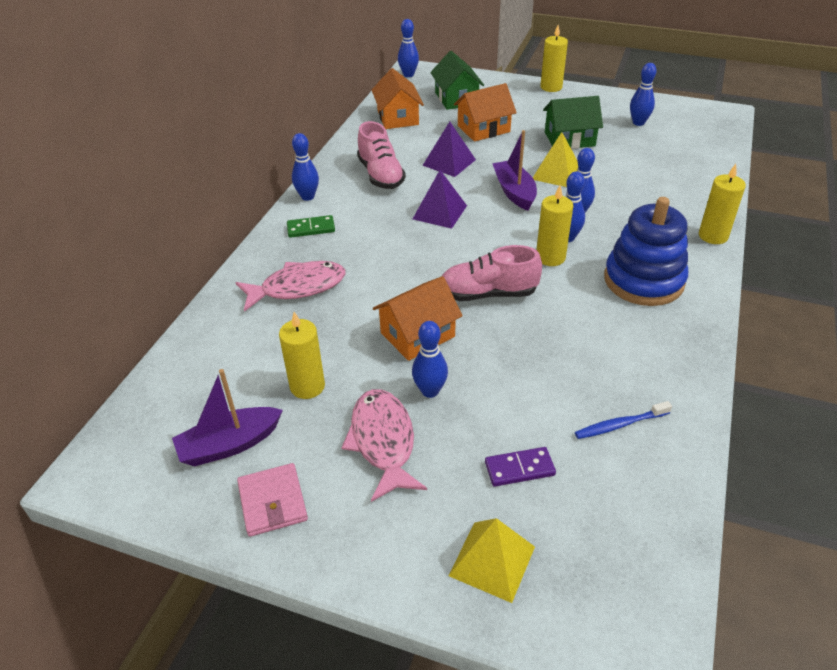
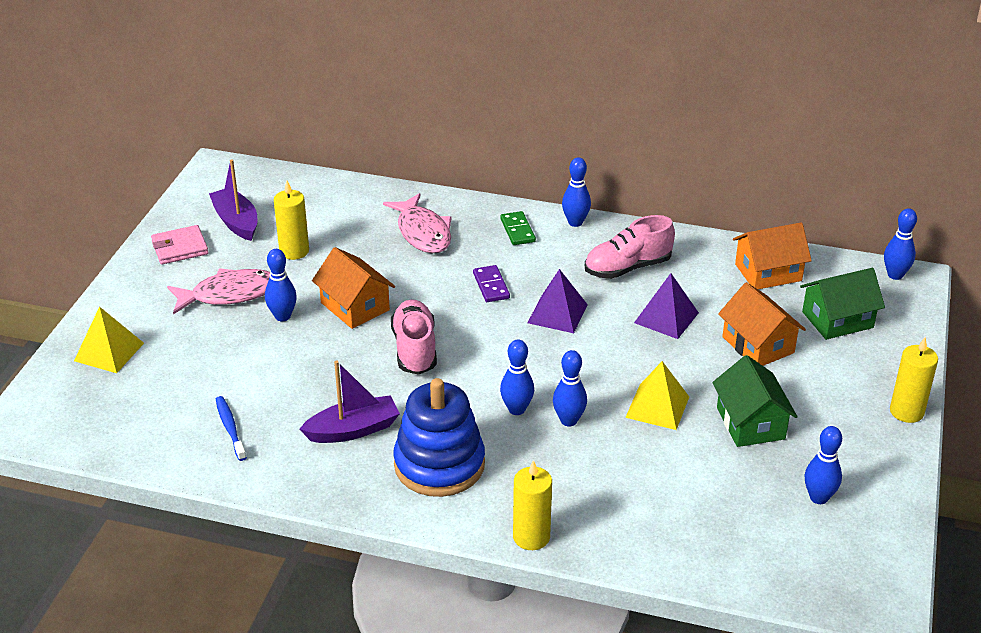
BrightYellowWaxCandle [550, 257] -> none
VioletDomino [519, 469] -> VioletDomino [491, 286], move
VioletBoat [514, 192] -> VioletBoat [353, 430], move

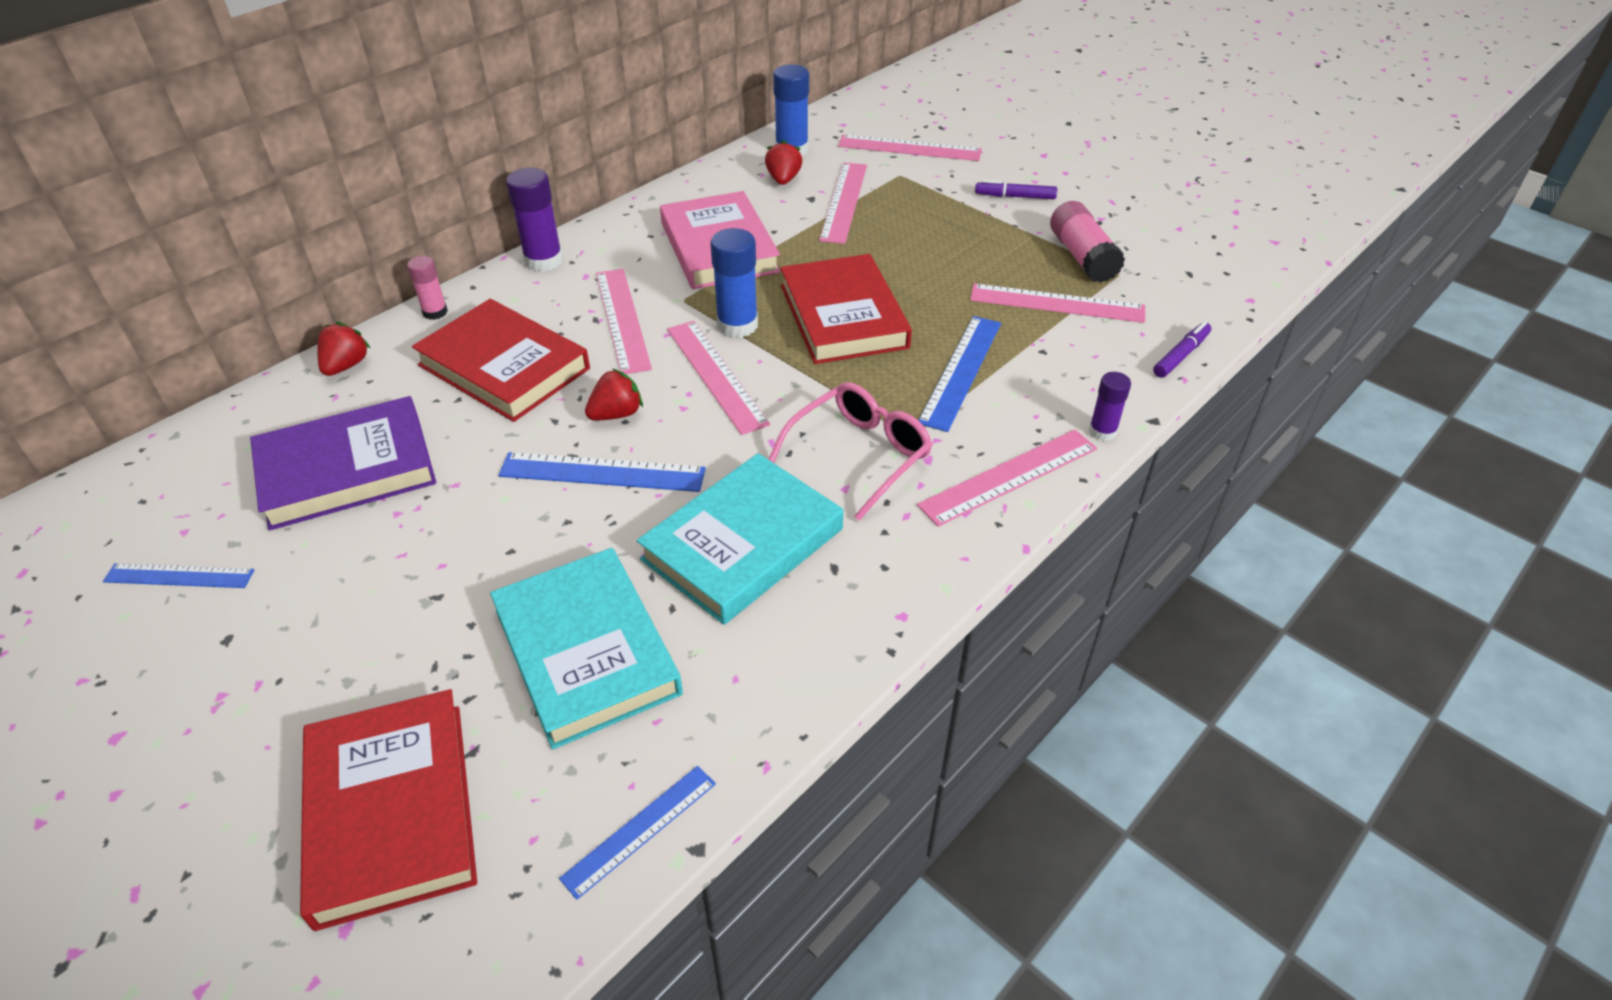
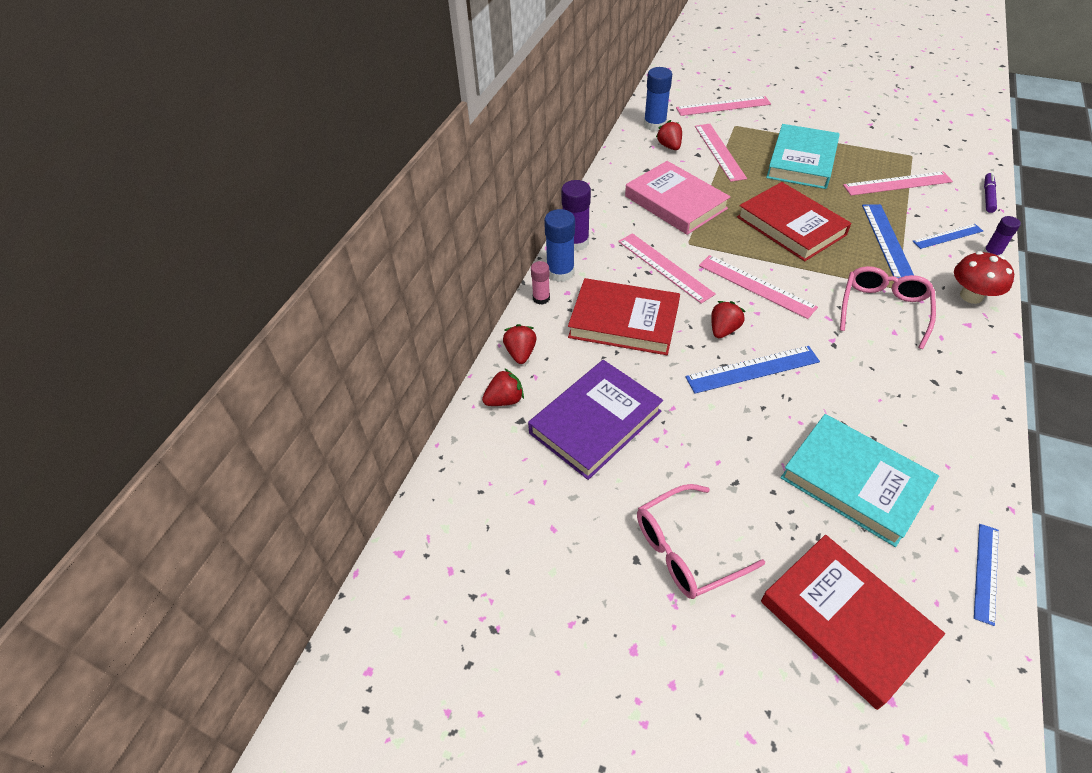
VioletMarkerPen [1015, 197] -> none
RosePinkGlue [1082, 257] -> none
none -> RedToyStrawberry [504, 400]
none -> RosePinkGlasses [686, 550]
CobaltMeasuringStick [179, 576] -> CobaltMeasuringStick [947, 236], move
TurquoiseBook [743, 544] -> TurquoiseBook [802, 161], move
CobaltGlue [737, 325] -> CobaltGlue [560, 272], move
RosePinkMeasuringStick [1009, 476] -> RedMushroom [971, 296]

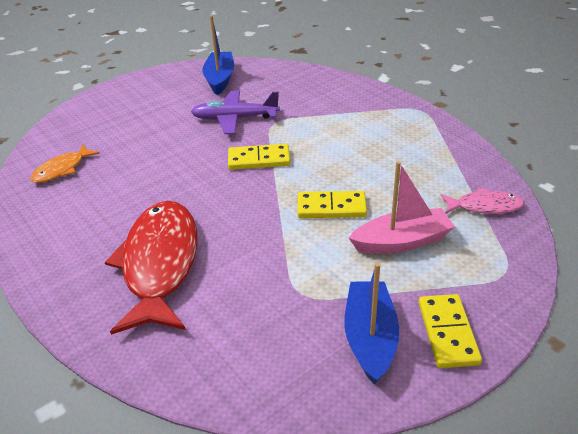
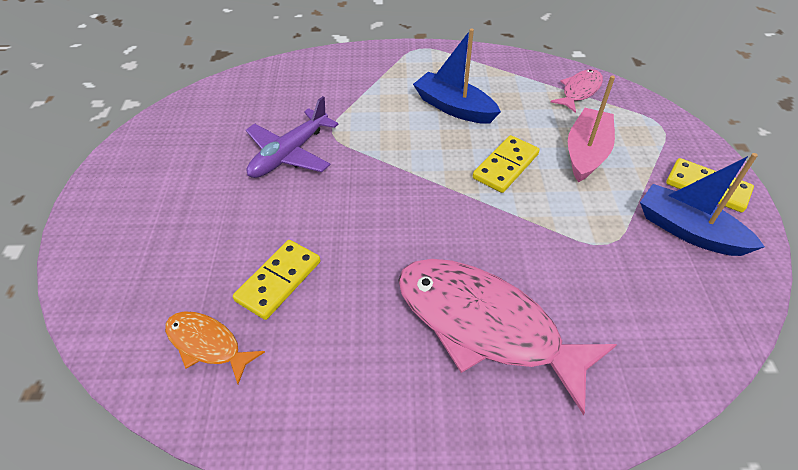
CobaltBoat [220, 79] -> CobaltBoat [454, 107], move
BrightYellowDomino [259, 159] -> BrightYellowDomino [278, 281], move
RedFish [160, 264] -> RosePinkFish [485, 326]
OrangeFish [62, 169] -> OrangeFish [207, 344], 135 degrees clockwise

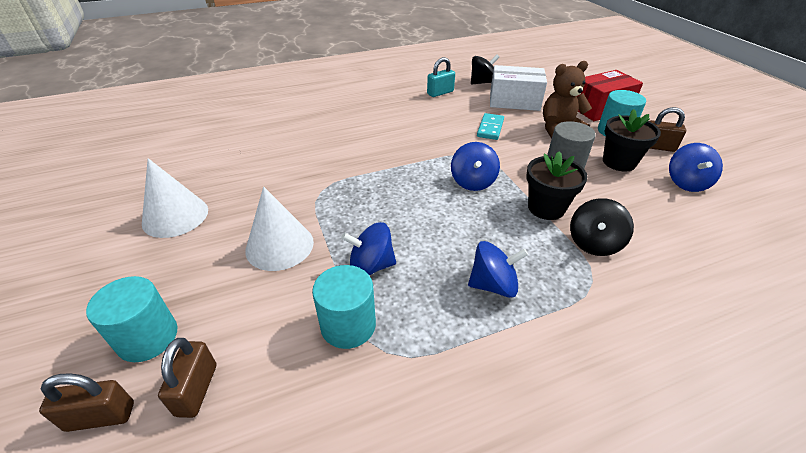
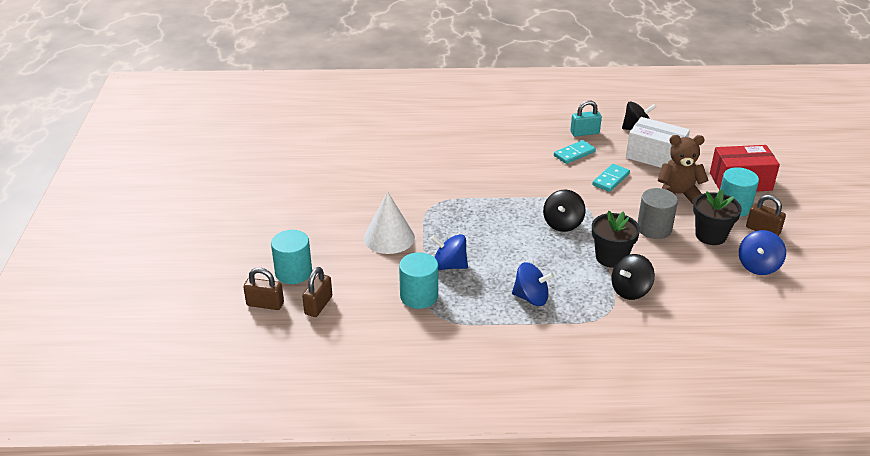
SnowWhiteSolidCone [175, 216] -> none
none -> TurquoiseDomino [574, 154]
CobaltSpinningTop [473, 182] -> EbonySpinningTop [562, 224]

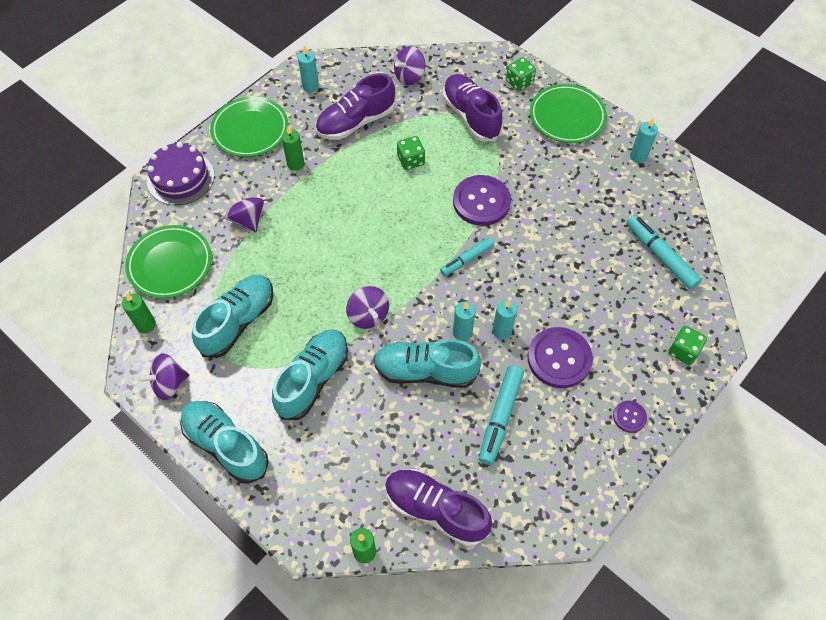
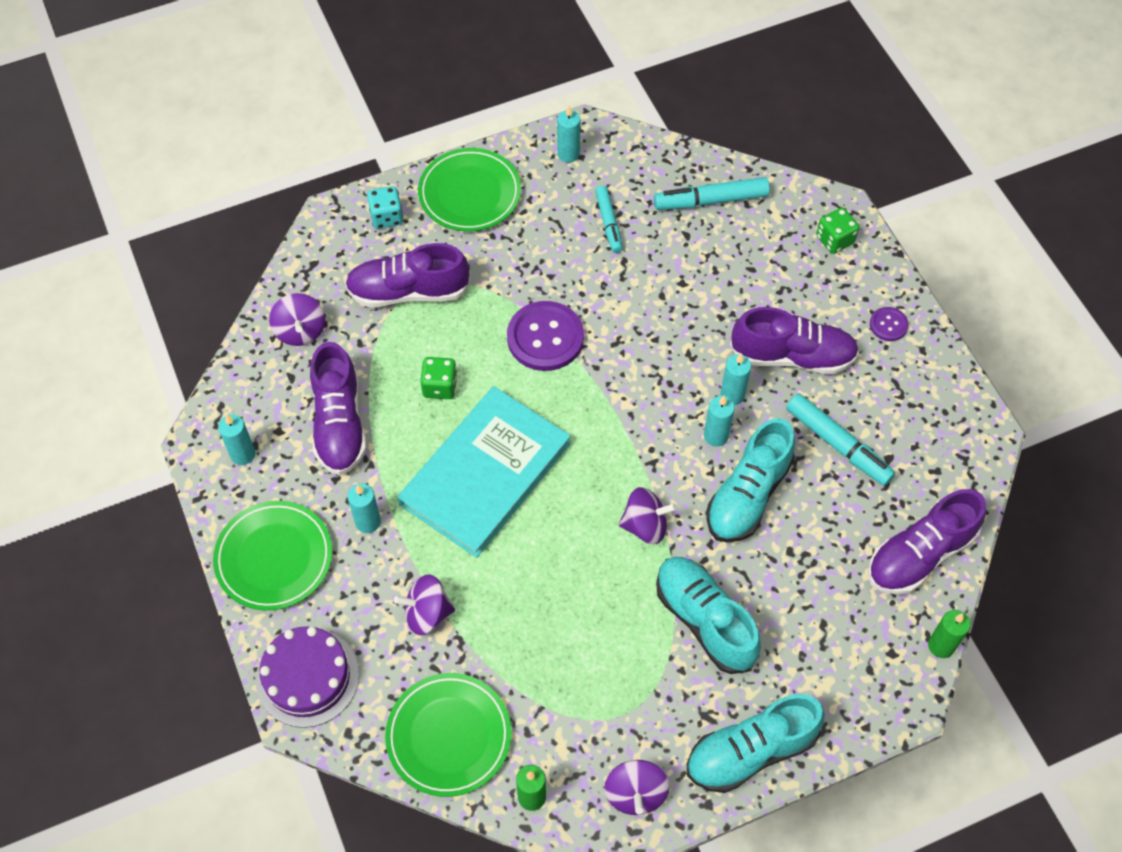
TurquoiseShoe [238, 321] -> none
none -> TurquoiseBook [485, 474]
TurquoiseMarkerPen [467, 259] -> TurquoiseMarkerPen [608, 223], move
VioletShirtButton [559, 358] -> VioletShoe [792, 356]
LeafGreenWaxCandle [295, 164] -> TurquoiseWaxCandle [368, 522]
LeafGreenDie [519, 82] -> TurquoiseDie [386, 217]

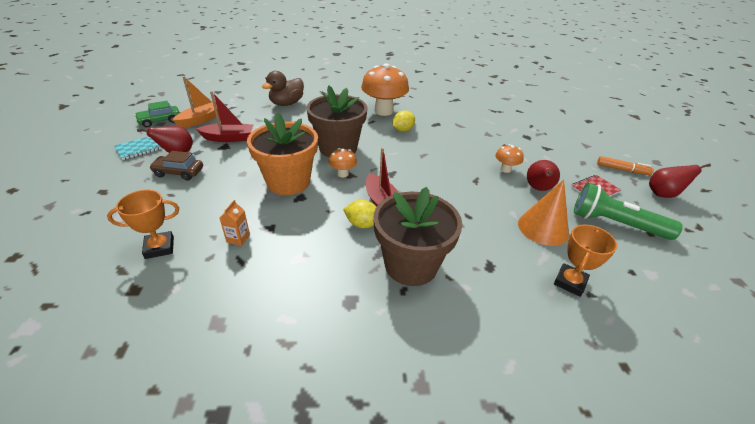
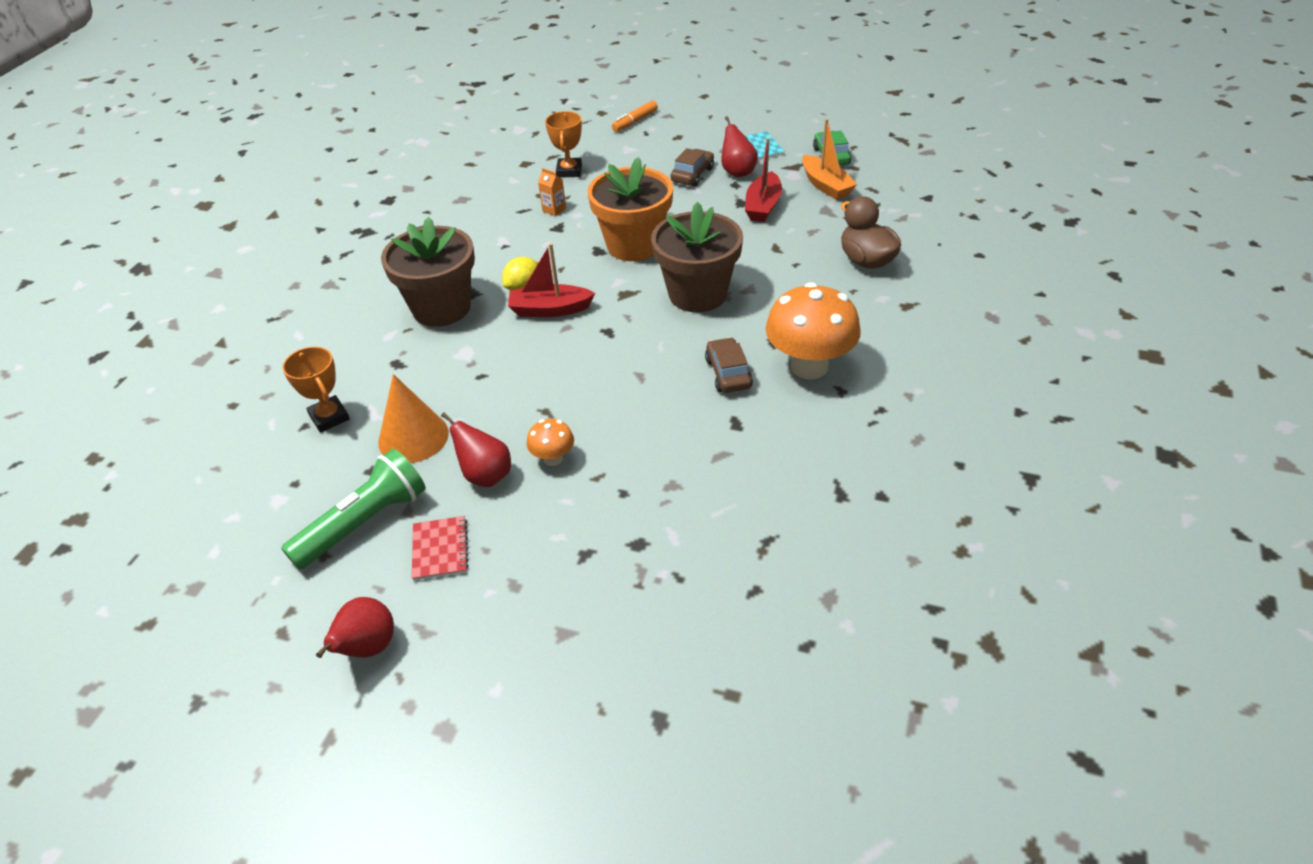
OrangeMushroom [343, 174] -> none
OrangeMarkerPen [622, 170] -> OrangeMarkerPen [635, 121], move
BrightYellowCitrusFruit [403, 130] -> RussetToyCar [728, 373]

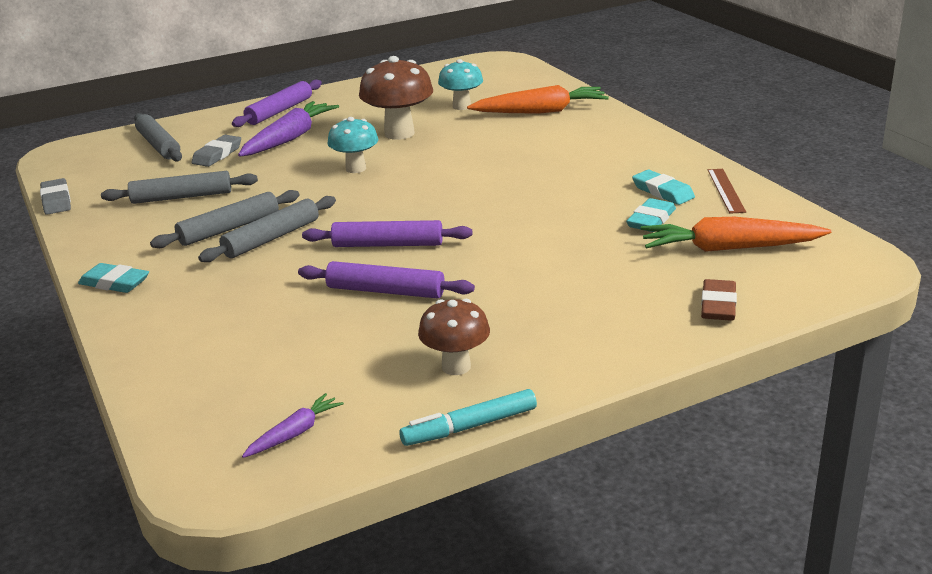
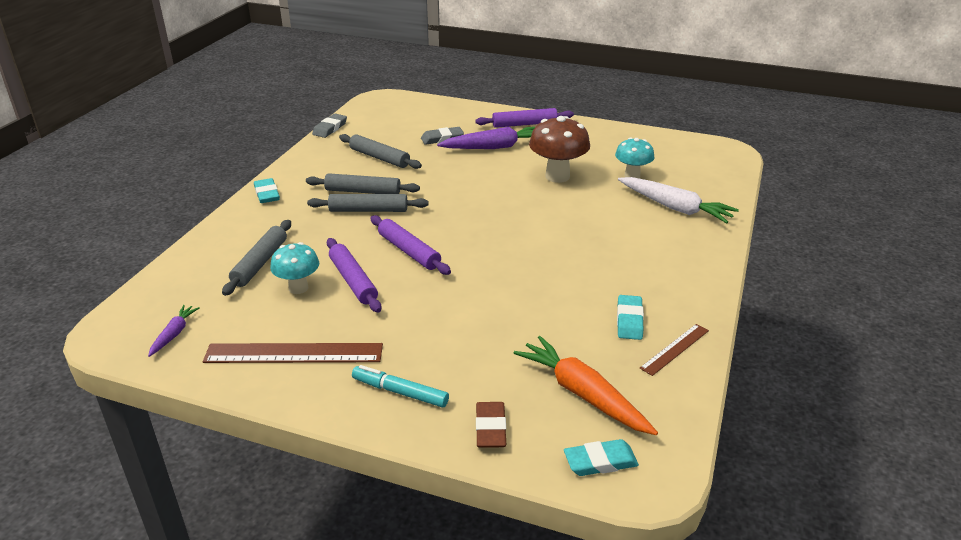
GreyDoughRoller [159, 145] -> GreyDoughRoller [260, 263], move
TurquoiseMushroom [356, 168] -> TurquoiseMushroom [298, 288], move
TurquoiseMarkerPen [469, 427] -> TurquoiseMarkerPen [400, 392], move
TurquoiseEraser [651, 220] -> TurquoiseEraser [600, 461], move
RussetMushroom [456, 367] -> RussetMeasuringStick [294, 353]
OrangeToyCarrot [541, 111] -> SnowWhiteToyCarrot [675, 208]
VioletToyCarrot [294, 433] -> VioletToyCarrot [174, 334], 75 degrees counterclockwise
RussetEraser [718, 305] -> RussetEraser [490, 428], 60 degrees counterclockwise

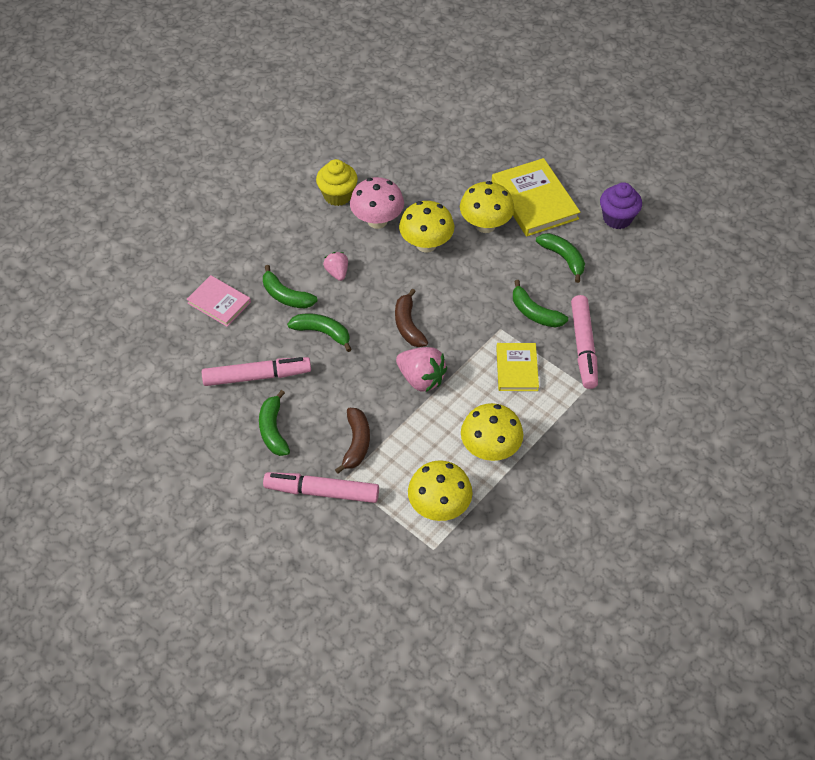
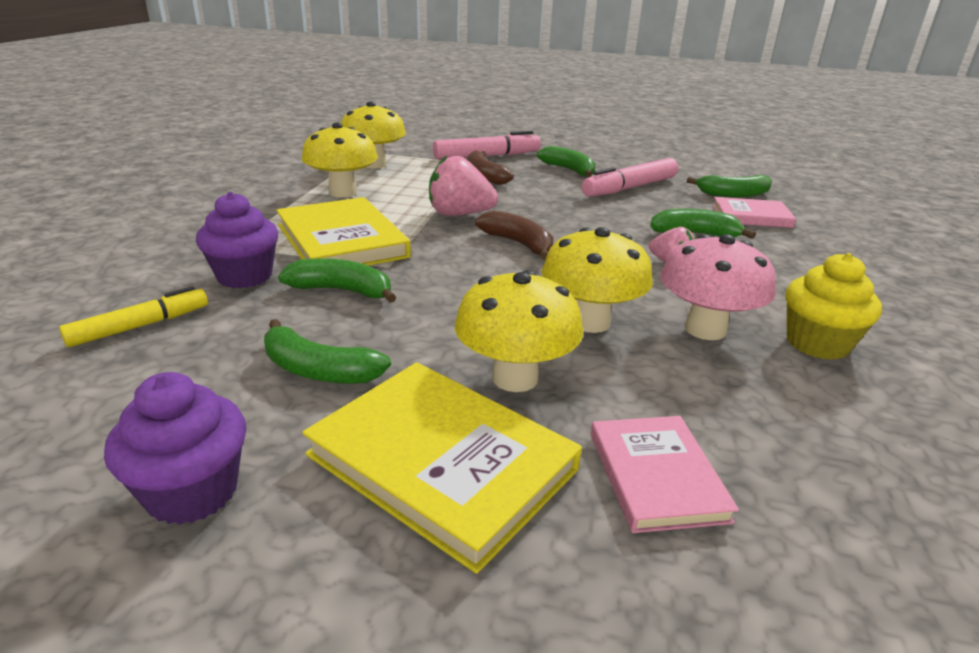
none -> BrightYellowMarkerPen [140, 326]
none -> RosePinkBook [656, 476]
LeafGreenBanana [322, 332] -> LeafGreenBanana [733, 194], move
RosePinkMarkerPen [583, 346] -> VioletMuffin [245, 276]
BrightYellowBook [517, 368] -> BrightYellowBook [341, 241], x1.65

